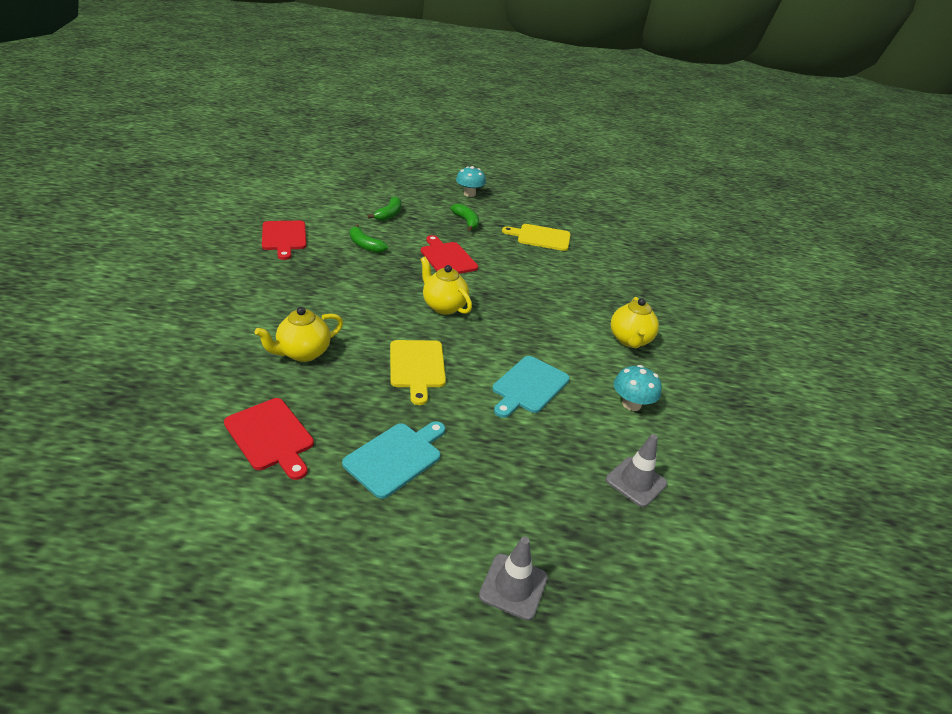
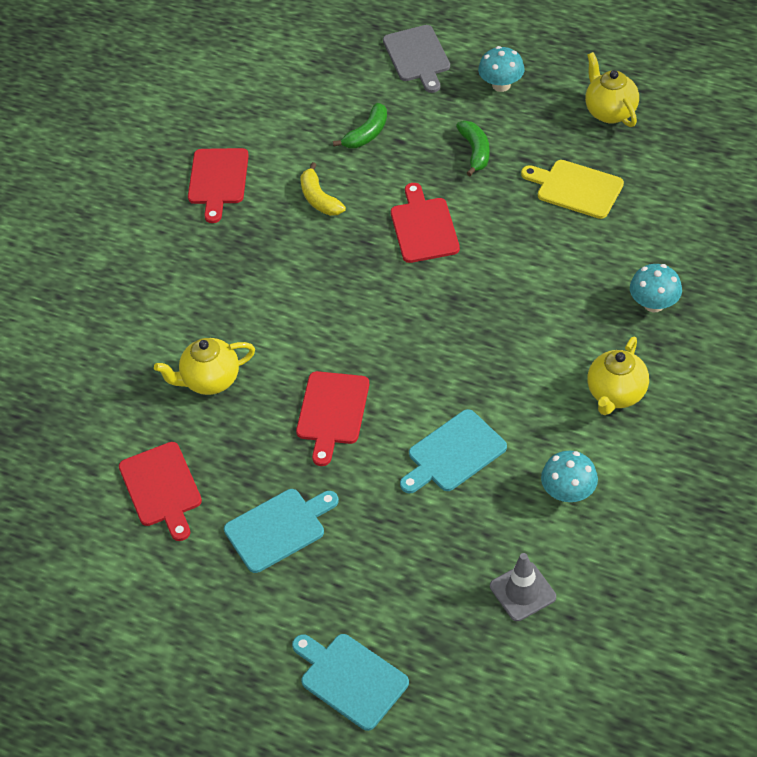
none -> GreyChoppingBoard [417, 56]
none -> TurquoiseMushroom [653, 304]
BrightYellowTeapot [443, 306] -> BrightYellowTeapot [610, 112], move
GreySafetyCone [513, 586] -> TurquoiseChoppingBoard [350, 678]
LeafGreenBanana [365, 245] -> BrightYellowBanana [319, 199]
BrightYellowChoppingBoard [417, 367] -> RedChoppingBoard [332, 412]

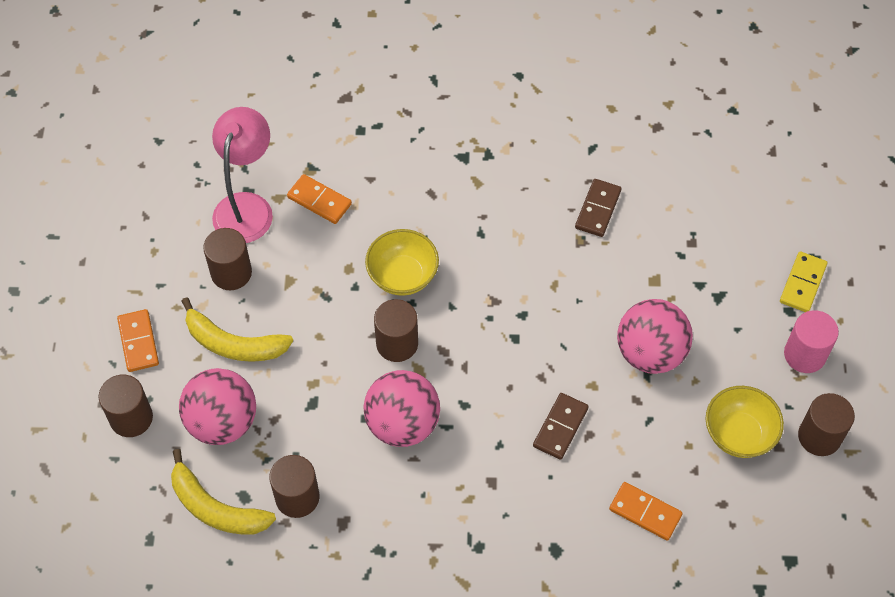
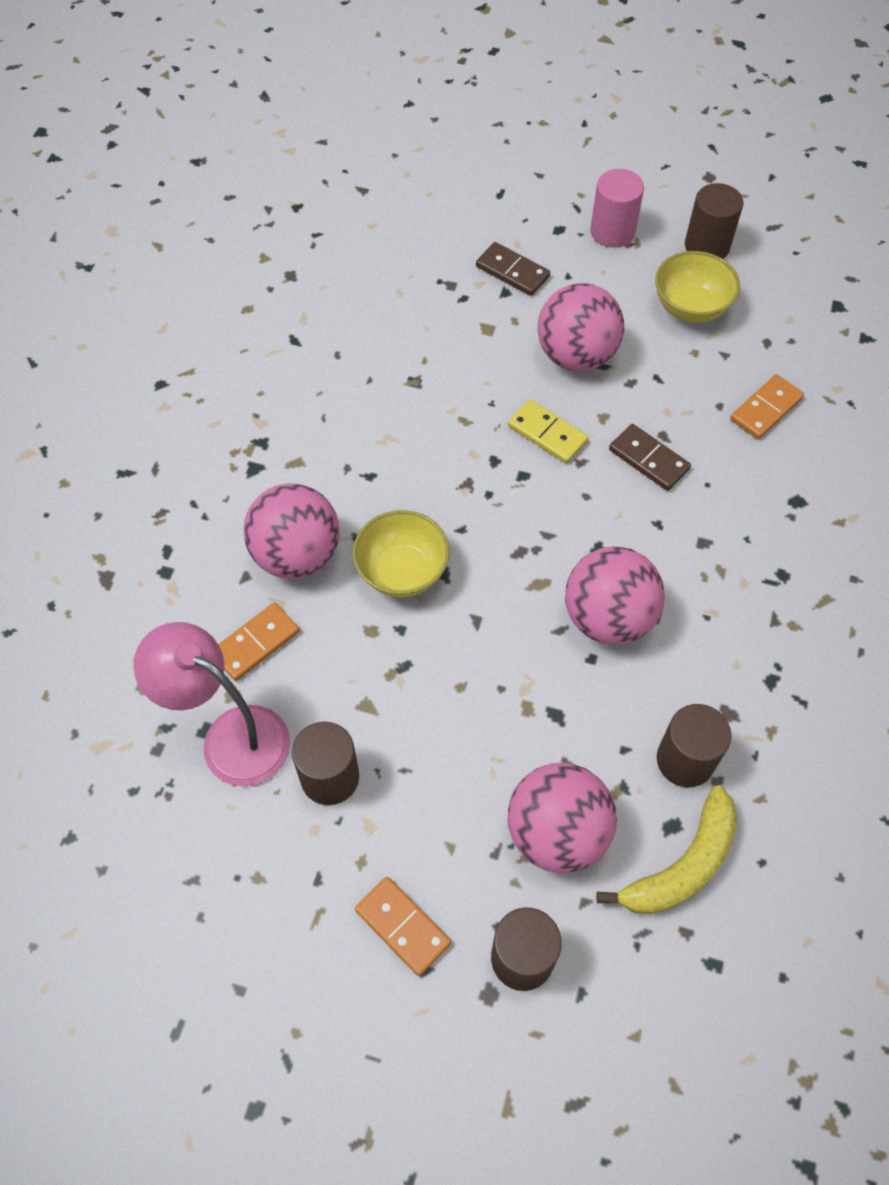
BrightYellowBanana [233, 343] -> none
RussetCylinderShape [397, 343] -> none
none -> RosePinkSphere [297, 555]
RussetDomino [597, 209] -> RussetDomino [512, 272], move
BrightYellowDomino [802, 283] -> BrightYellowDomino [547, 433], move
OrangeDomino [138, 342] -> OrangeDomino [402, 927], 45 degrees clockwise

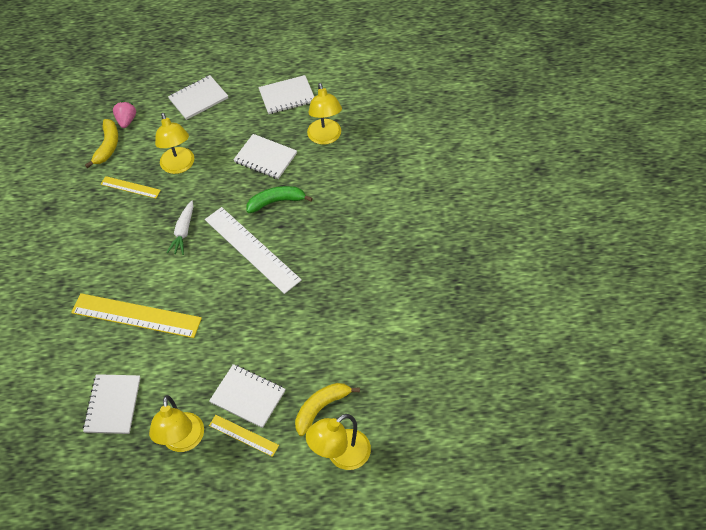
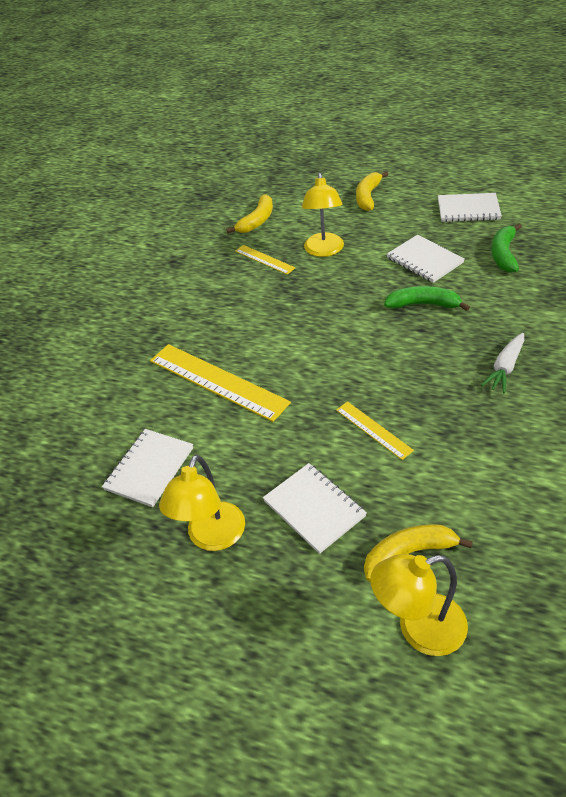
RosePinkToyStrawberry [127, 121] -> none
SnowWhiteMeasuringStick [251, 249] -> none
SnowWhiteToyCarrot [183, 232] -> SnowWhiteToyCarrot [505, 368], move
BrightYellowMeasuringStick [243, 435] -> BrightYellowMeasuringStick [373, 429], move
SnowWhiteExerciseBook [198, 99] -> BrightYellowBanana [368, 197]
BrightYellowReadingLamp [325, 137] -> LeafGreenBanana [503, 254]

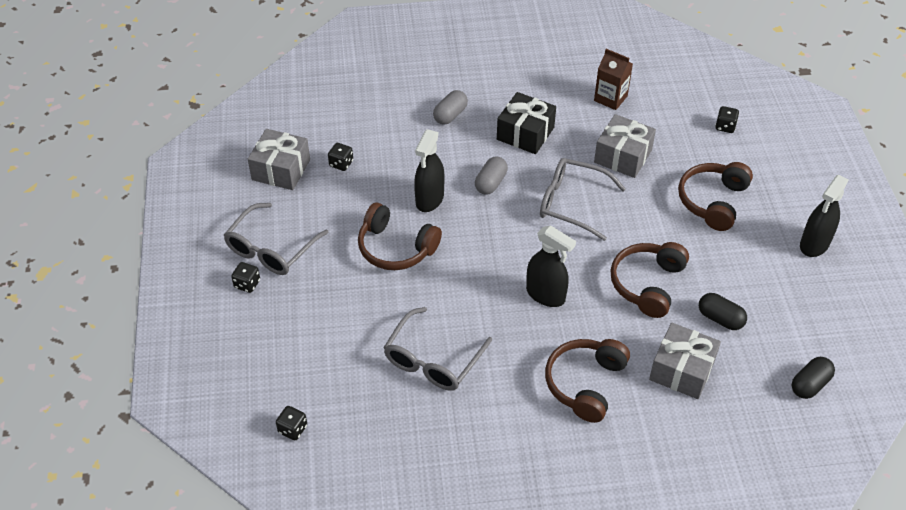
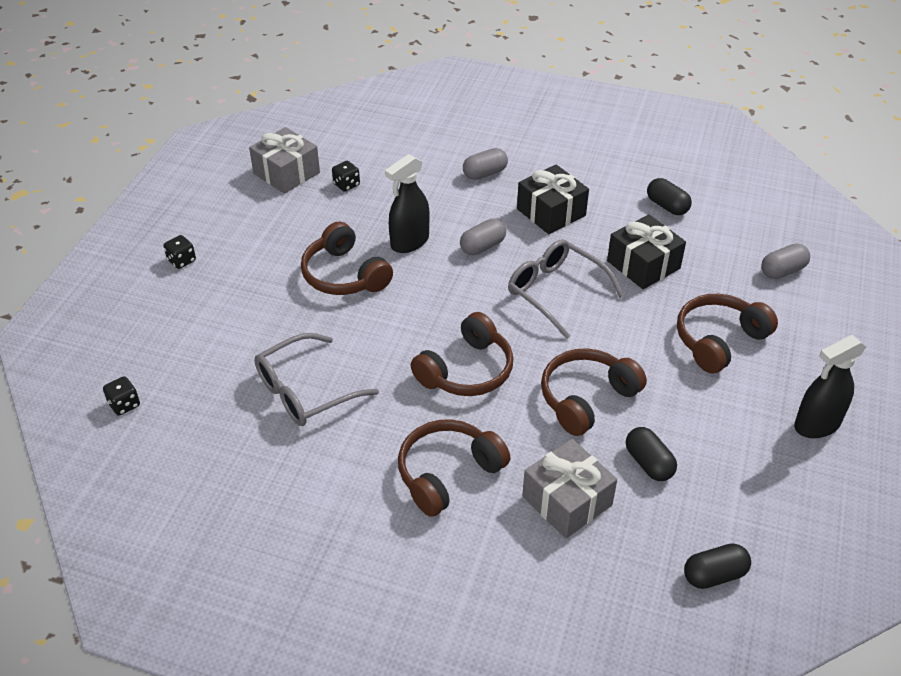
GreyGlasses [270, 250] -> none
EbonySprayer [545, 295] -> RussetHeadset [466, 370]
RussetMilkCarton [610, 98] -> EbonyPill [667, 206]
EbonyDie [725, 127] -> GreyPill [782, 271]
GreyGift [623, 156] -> EbonyGift [643, 265]

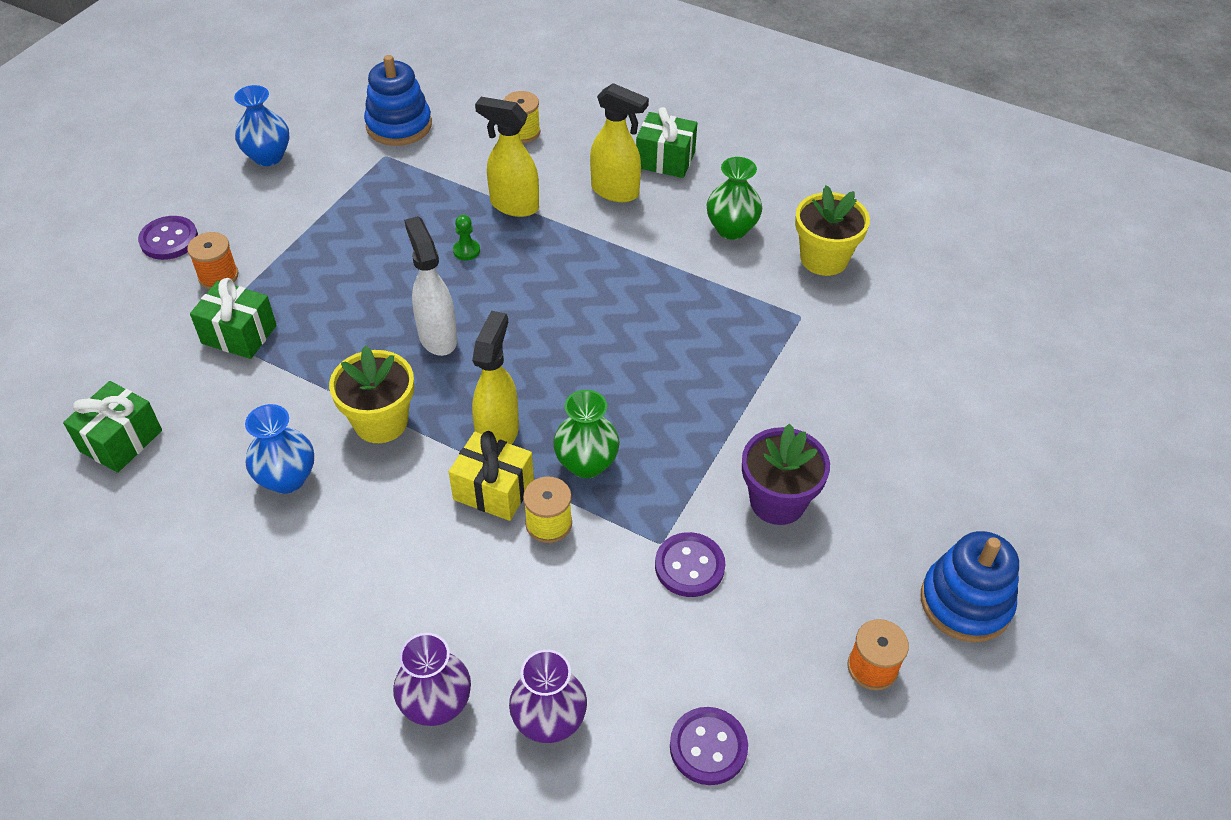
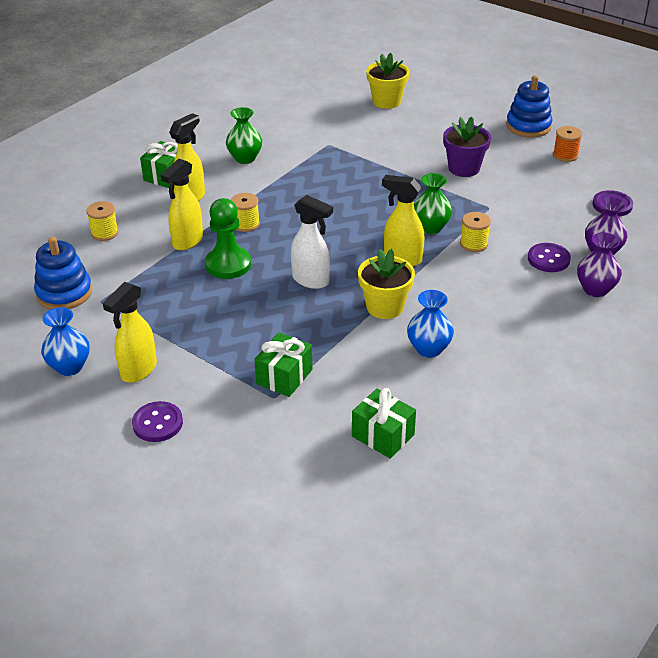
OrangeReelOfThread [218, 276] -> none
BrightYellowGift [493, 490] -> none
none -> BrightYellowSprayer [138, 370]
none -> BrightYellowReelOfThread [246, 224]
VioletShirtButton [689, 566] -> VioletShirtButton [548, 259], move
BrightYellowPlantPot [824, 259] -> BrightYellowPlantPot [386, 101], move
SnowWhiteSprayer [437, 337] -> SnowWhiteSprayer [311, 280], 135 degrees counterclockwise
LeafGreenGamePawn [466, 251] -> LeafGreenGamePawn [228, 264], x2.28

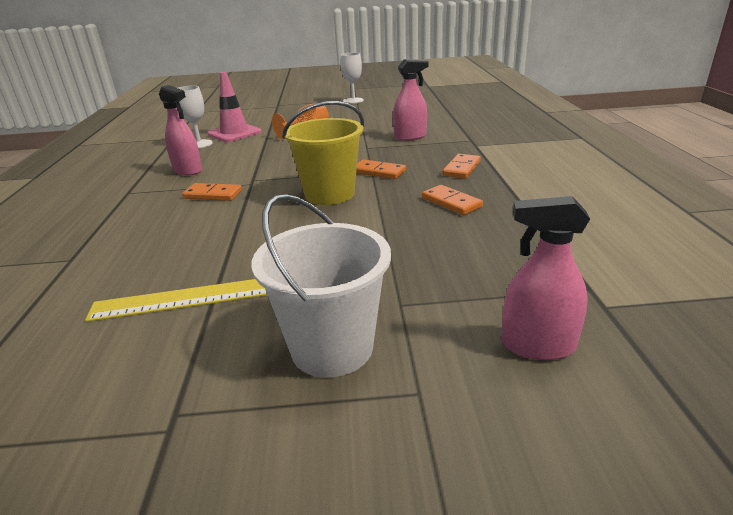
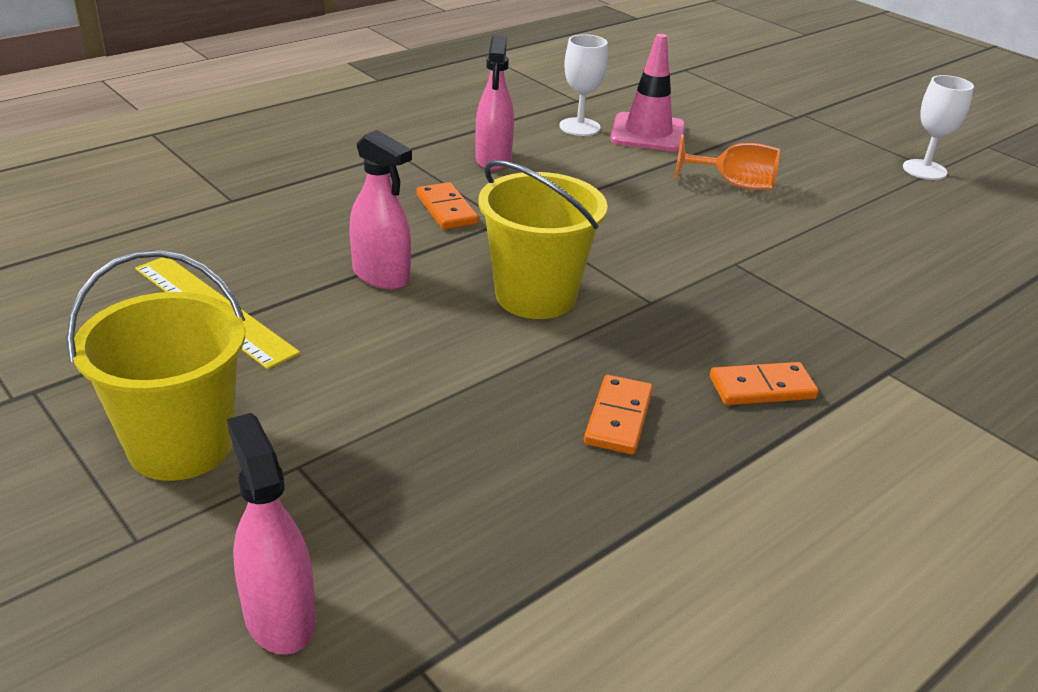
OrangeDomino [378, 172] -> none
RosePinkSprayer [410, 137] -> RosePinkSprayer [381, 276], move
SnowWhitePail [332, 348] -> BrightYellowPail [180, 445]

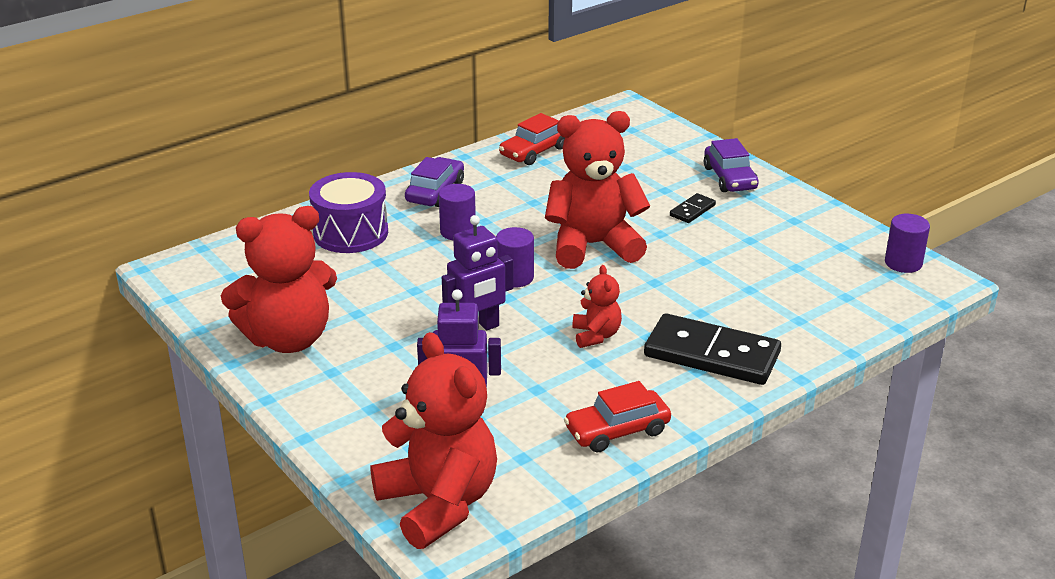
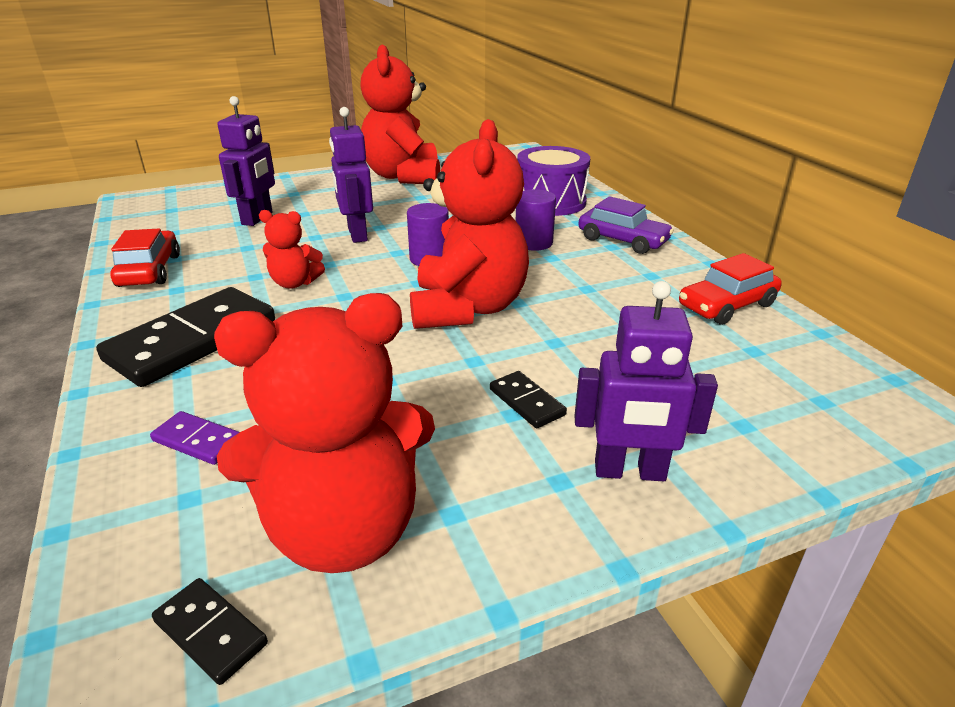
none -> VioletDomino [198, 441]
RedTeddyBear [438, 503] -> RedTeddyBear [344, 530], move
VioletToyCar [730, 178] -> VioletRobotFigure [629, 472]
VioletCylinderShape [903, 263] -> EbonyDomino [211, 632]
RedToyCar [534, 151] -> RedToyCar [726, 305], 90 degrees counterclockwise

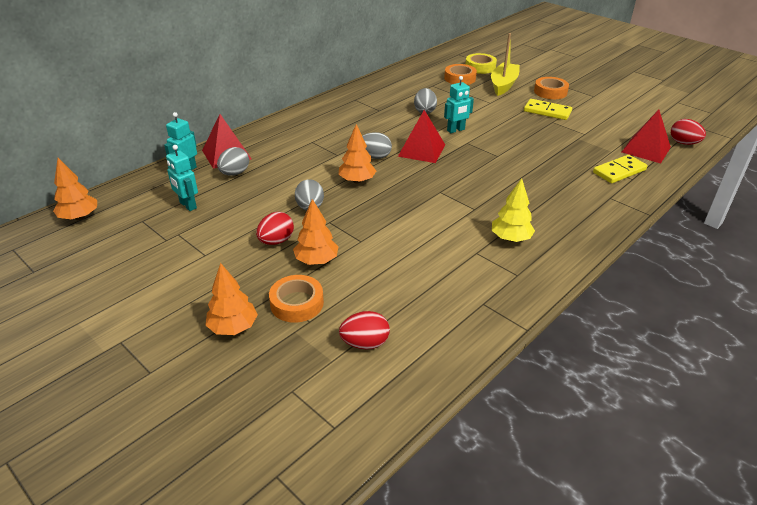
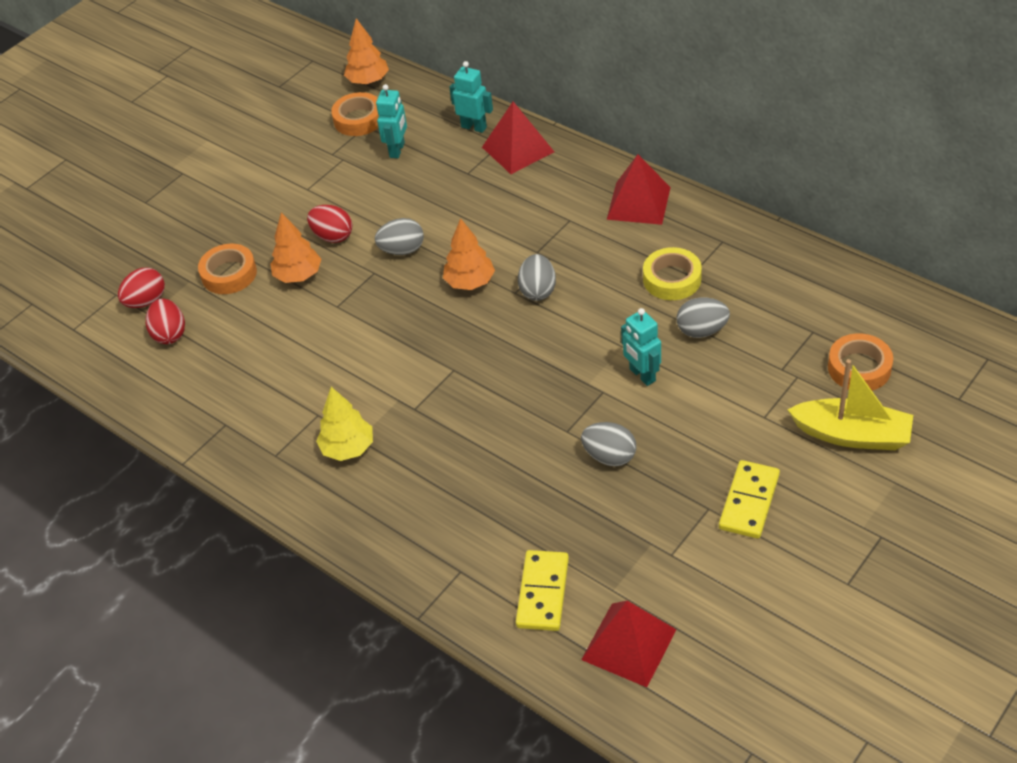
OrangeFirTree [233, 327] -> none
GreyEggShape [234, 173] -> GreyEggShape [609, 456], move
RedSolidPyramid [421, 150] -> RedSolidPyramid [638, 203], move
BrightYellowTape [480, 67] -> BrightYellowTape [672, 279], move
OrangeTape [550, 92] -> OrangeTape [358, 119], move
RedEggShape [683, 143] -> RedEggShape [146, 301], move
TurquoiseRobotFigure [187, 205] -> TurquoiseRobotFigure [397, 150], 150 degrees clockwise
BrightYellowDomino [619, 171] -> BrightYellowDomino [542, 592], 45 degrees clockwise

